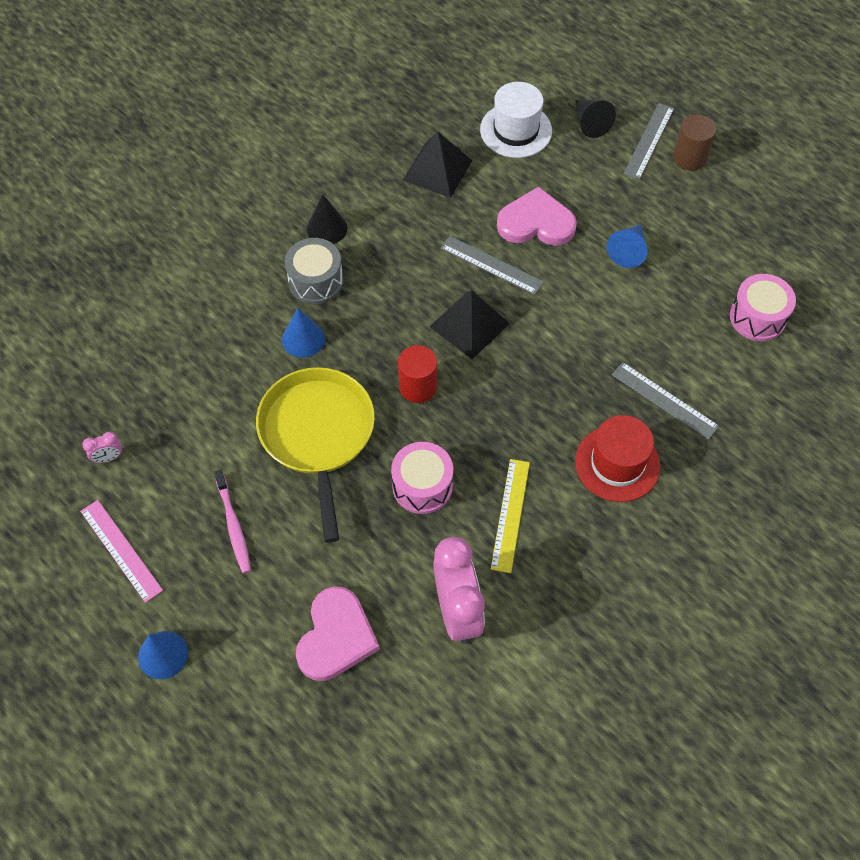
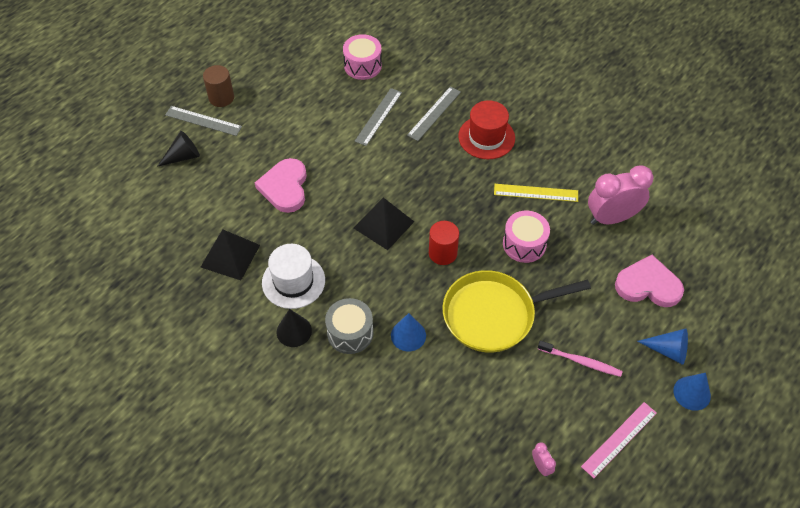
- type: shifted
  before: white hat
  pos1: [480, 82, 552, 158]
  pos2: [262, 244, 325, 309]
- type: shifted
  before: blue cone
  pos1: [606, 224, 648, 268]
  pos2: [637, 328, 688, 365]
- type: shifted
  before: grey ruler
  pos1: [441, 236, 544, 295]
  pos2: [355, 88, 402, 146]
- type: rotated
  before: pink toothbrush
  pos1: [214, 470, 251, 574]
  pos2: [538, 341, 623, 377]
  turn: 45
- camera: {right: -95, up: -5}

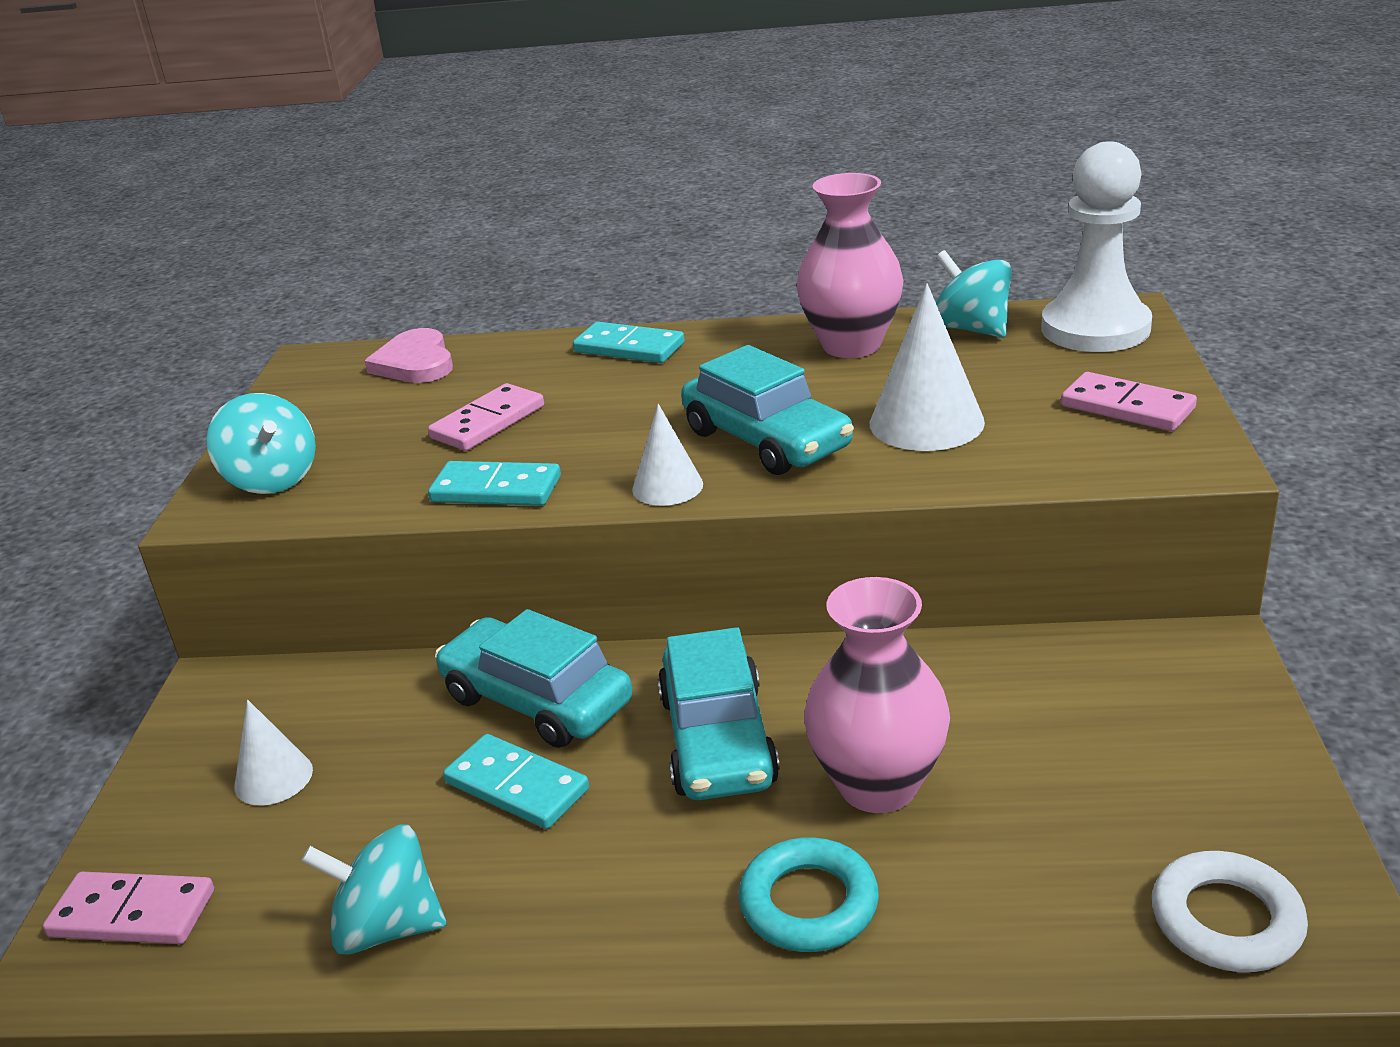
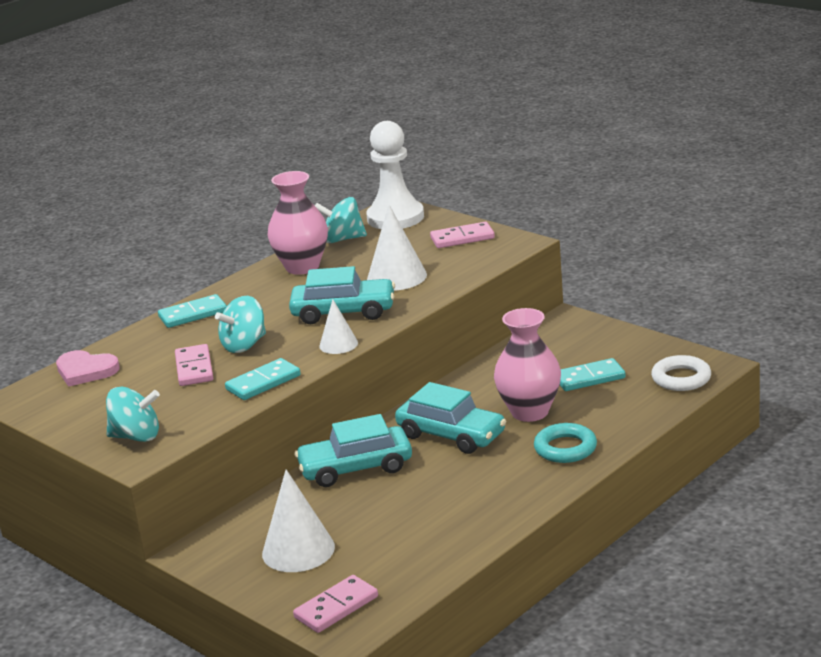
- type: scaled
  before: white cone
  pos1: [234, 700, 313, 805]
  pos2: [262, 469, 335, 572]
  scale: 1.67
- type: shifted
  before: turquoise domino
  pos1: [443, 734, 589, 829]
  pos2: [560, 358, 626, 391]
- type: shifted
  before: turquoise spinning top
  pos1: [301, 825, 446, 955]
  pos2: [215, 296, 266, 353]
- camera: {right: -50, up: -5}

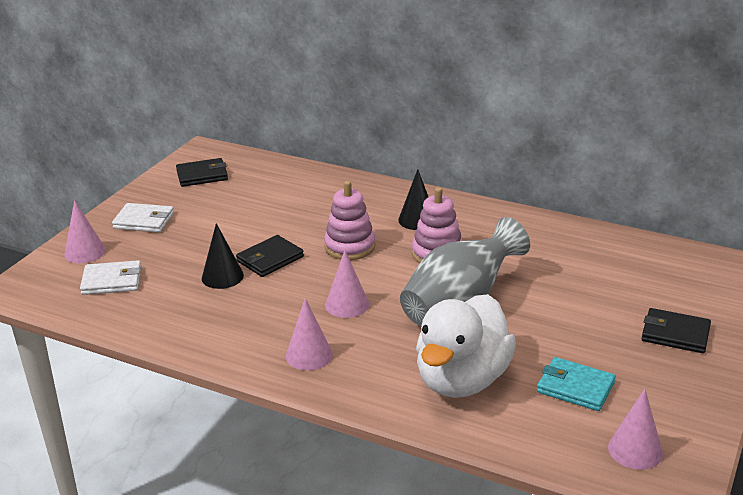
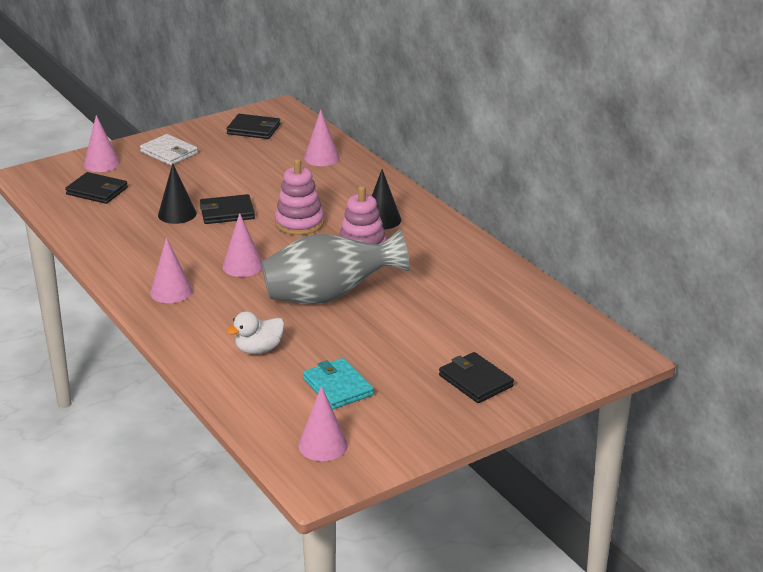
- type: repainted
  before: white wallet
  after: black wallet
  pos1: [80, 260, 141, 295]
  pos2: [65, 172, 128, 204]
- type: scaled
  before: white duck
  pos1: [416, 294, 516, 398]
  pos2: [226, 311, 284, 354]
  scale: 0.47
- type: new
  after: pink cone
  pos2: [304, 110, 340, 166]
- camera: {right: 30, up: 0}

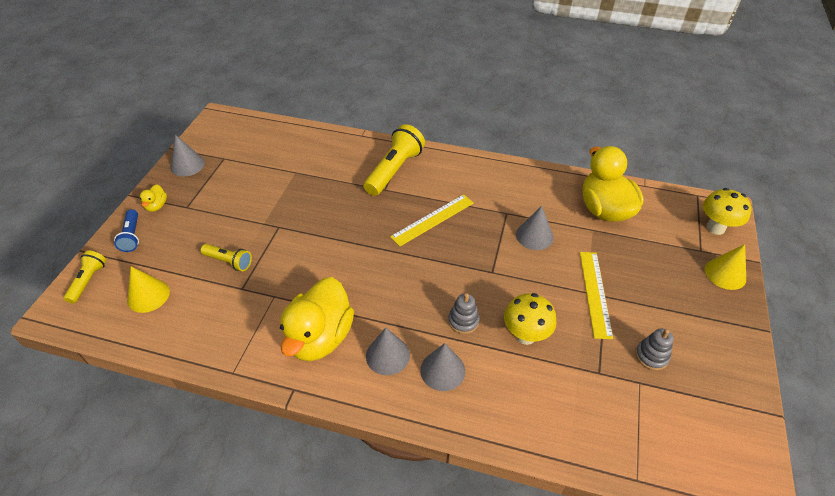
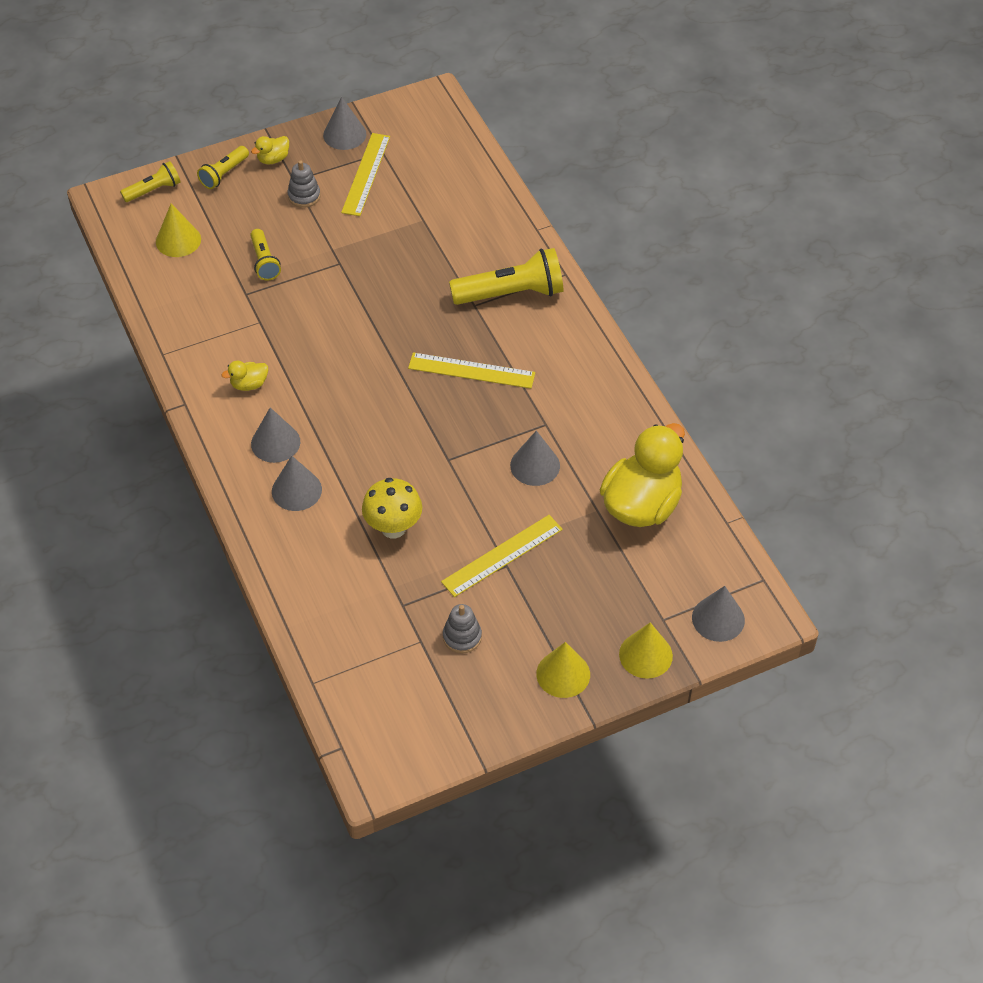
- type: swapped
  before: yellow mushroom
  after: grey cone
  pos1: [703, 188, 752, 235]
  pos2: [692, 586, 745, 642]
- type: repainted
  before: blue flashlight
  after: yellow flashlight
  pos1: [114, 209, 139, 252]
  pos2: [197, 146, 249, 189]
- type: scaled
  before: yellow duck
  pos1: [280, 277, 354, 361]
  pos2: [221, 361, 268, 391]
  scale: 0.42
- type: shifted
  before: grey stacking toy
  pos1: [448, 293, 480, 334]
  pos2: [288, 160, 321, 208]
- type: new
  after: yellow ruler
  pos2: [341, 133, 390, 216]
- type: new
  after: yellow cone
  pos2: [536, 642, 590, 698]
- camera: {right: 50, up: 5}

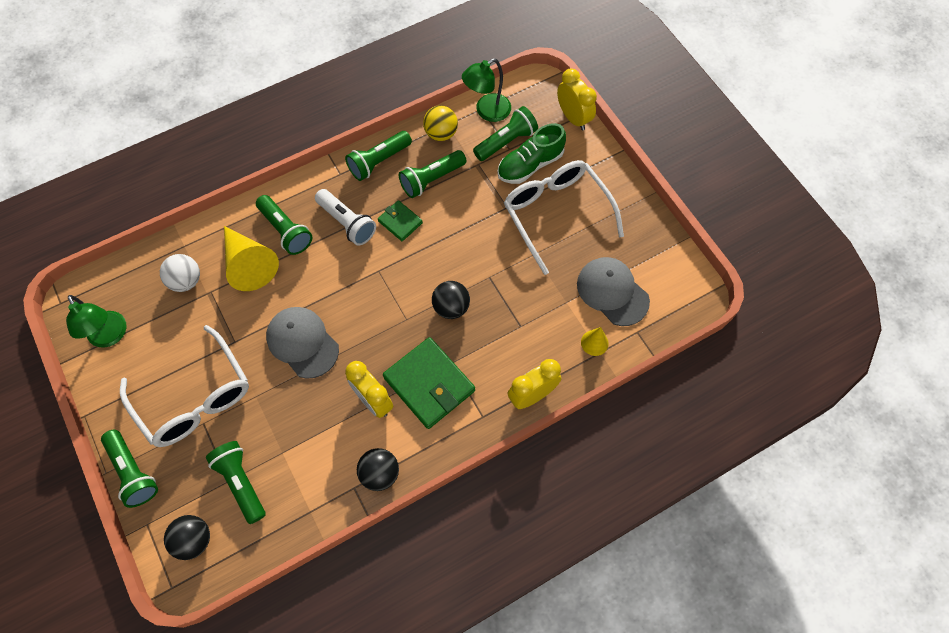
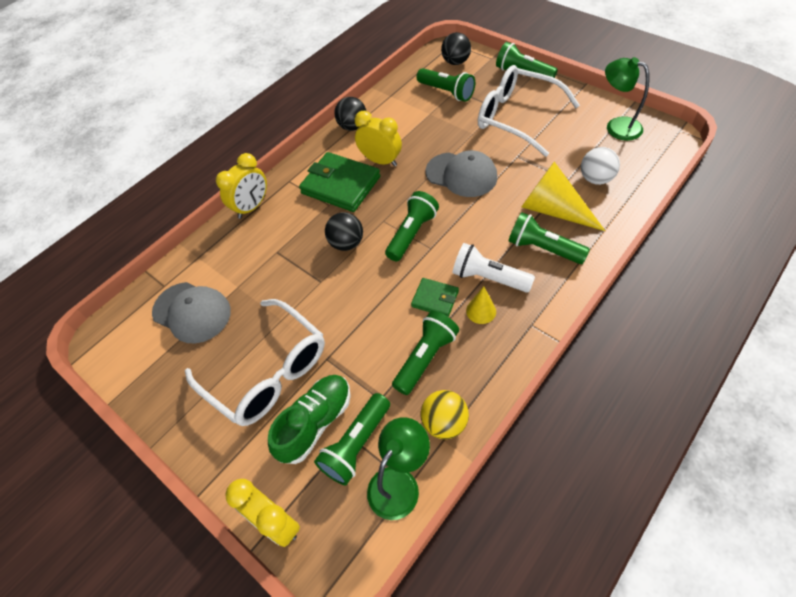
- type: shifted
  before: green flashlight
  pos1: [345, 131, 412, 181]
  pos2: [385, 191, 439, 261]
- type: shifted
  before: yellow cone
  pos1: [581, 327, 609, 356]
  pos2: [466, 286, 496, 324]
- camera: {right: 165, up: -10}

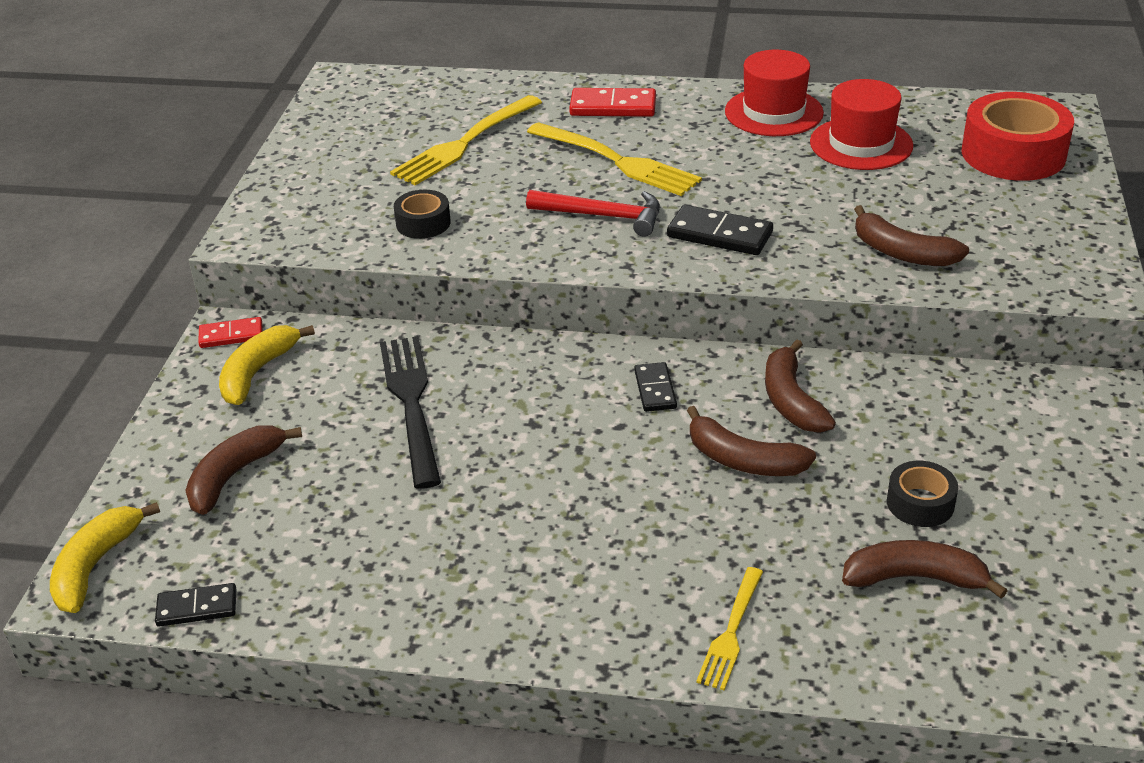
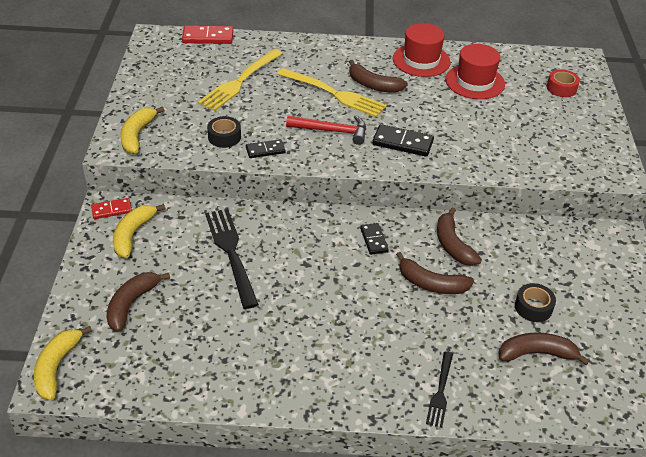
- type: shifted
  before: red domino
  pos1: [569, 88, 656, 117]
  pos2: [182, 26, 233, 44]
- type: scaled
  before: red tape
  pos1: [961, 92, 1074, 181]
  pos2: [547, 69, 580, 97]
  scale: 0.51
- type: shifted
  before: brown banana
  pos1: [854, 205, 969, 266]
  pos2: [349, 60, 408, 93]
- type: repainted
  before: yellow fork
  after: black fork
  pos1: [696, 567, 763, 690]
  pos2: [426, 351, 453, 428]
- type: shifted
  before: black domino
  pos1: [155, 583, 236, 627]
  pos2: [246, 139, 286, 158]
- type: new
  after: yellow banana
  pos2: [120, 107, 165, 154]
- camera: {right: -10, up: 5}

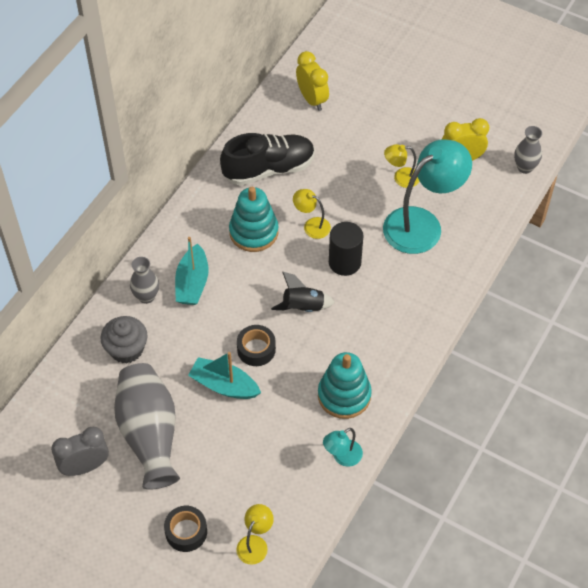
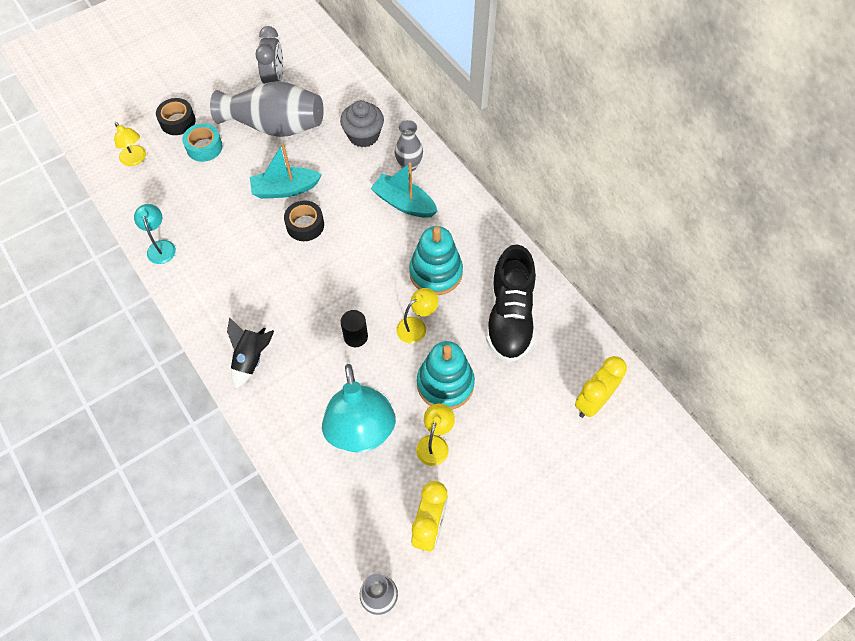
- type: rotated
  before: yellow clock
  pos1: [296, 51, 329, 111]
  pos2: [575, 356, 627, 418]
  turn: 135
- type: scaled
  before: black cylinder
  pos1: [329, 222, 364, 276]
  pos2: [341, 310, 368, 347]
  scale: 0.66
- type: shifted
  before: black rocket
  pos1: [271, 272, 335, 312]
  pos2: [227, 317, 274, 389]
- type: rotated
  before: turquoise boat
  pos1: [188, 352, 261, 399]
  pos2: [250, 143, 322, 199]
  turn: -150
- type: shifted
  before: turquoise stacking toy
  pos1: [318, 352, 372, 419]
  pos2: [417, 341, 475, 410]
- type: new
  after: turquoise tape
  pos2: [182, 123, 223, 162]
- camera: {right: 115, up: 5}

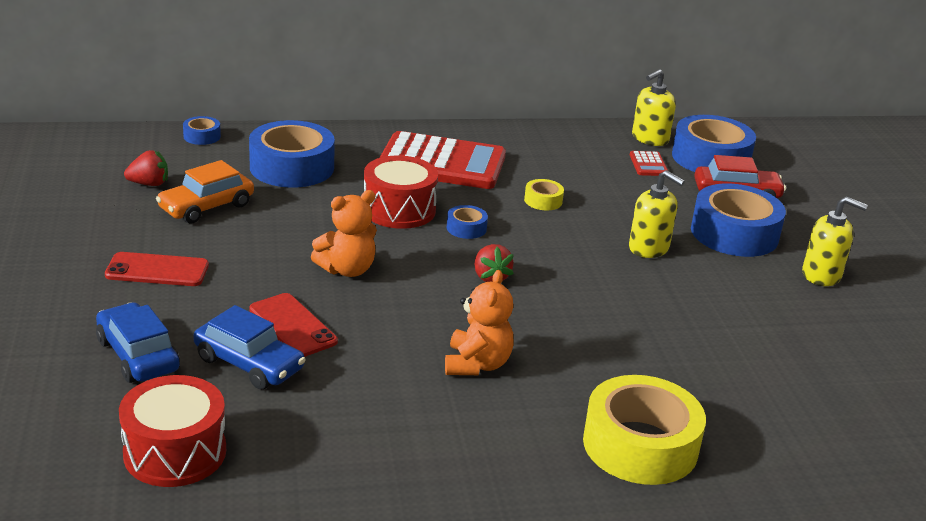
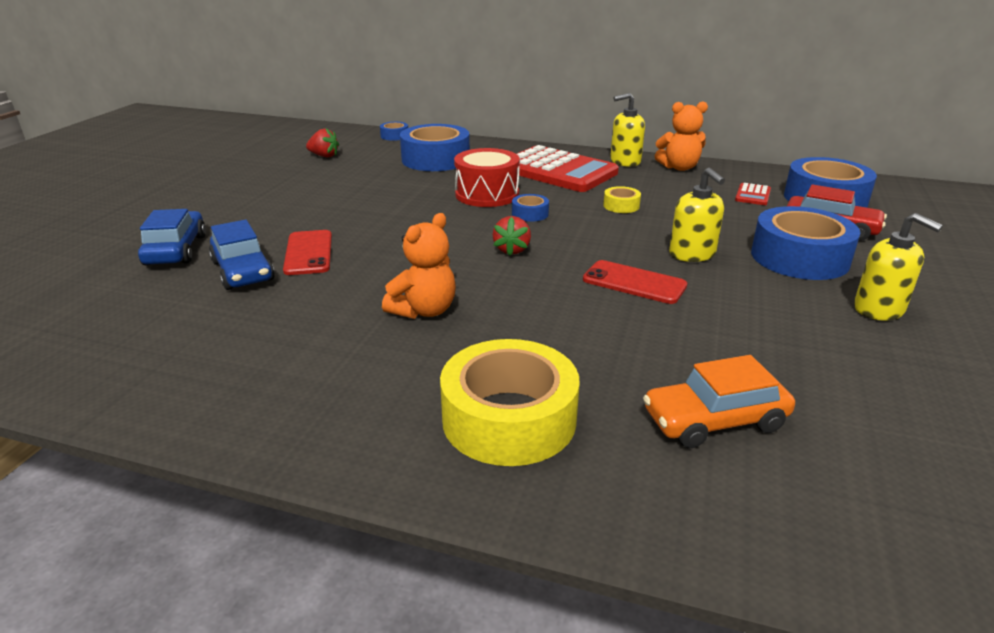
- type: shifted
  before: yellow soap dispenser
  pos1: [632, 69, 676, 146]
  pos2: [610, 93, 645, 167]
- type: shifted
  before: orange car
  pos1: [156, 160, 254, 224]
  pos2: [643, 355, 795, 448]
- type: shifted
  before: orange teddy bear
  pos1: [311, 190, 377, 277]
  pos2: [655, 102, 708, 171]
- type: shifted
  before: red phone
  pos1: [105, 252, 209, 286]
  pos2: [583, 260, 687, 304]
- type: gone
  before: red drum
  pos1: [119, 375, 226, 487]
- camera: {right: 30, up: 0}

